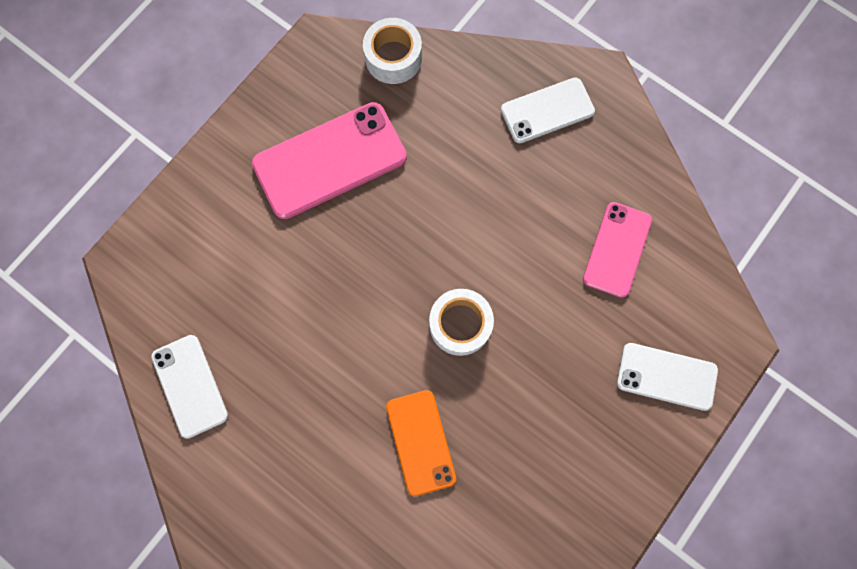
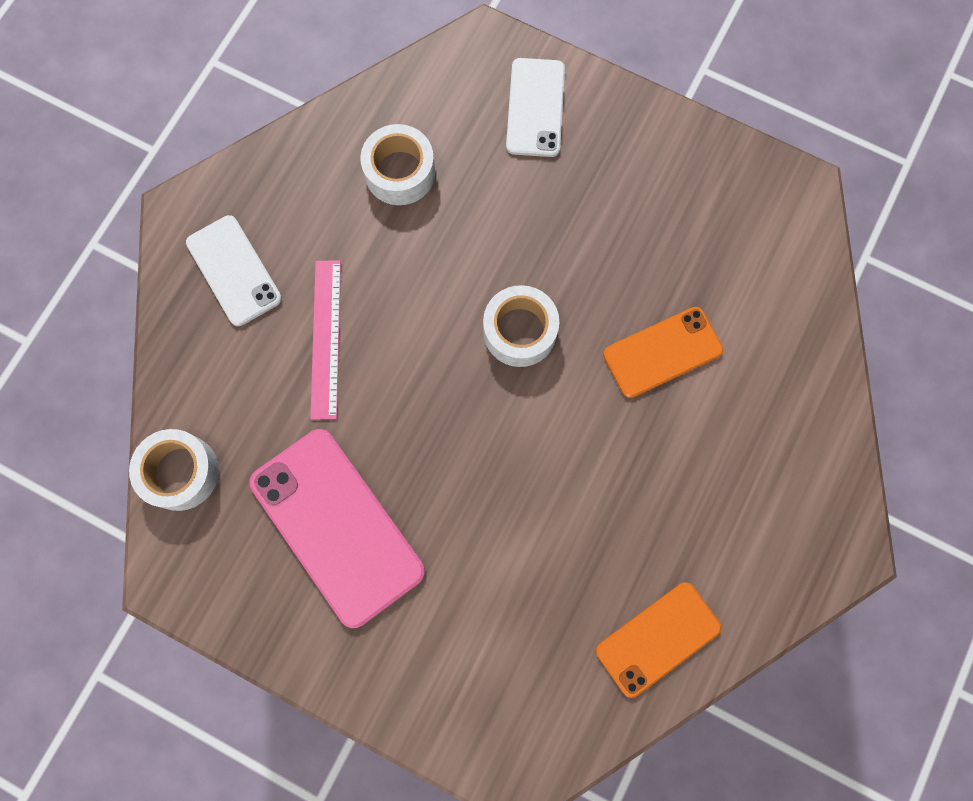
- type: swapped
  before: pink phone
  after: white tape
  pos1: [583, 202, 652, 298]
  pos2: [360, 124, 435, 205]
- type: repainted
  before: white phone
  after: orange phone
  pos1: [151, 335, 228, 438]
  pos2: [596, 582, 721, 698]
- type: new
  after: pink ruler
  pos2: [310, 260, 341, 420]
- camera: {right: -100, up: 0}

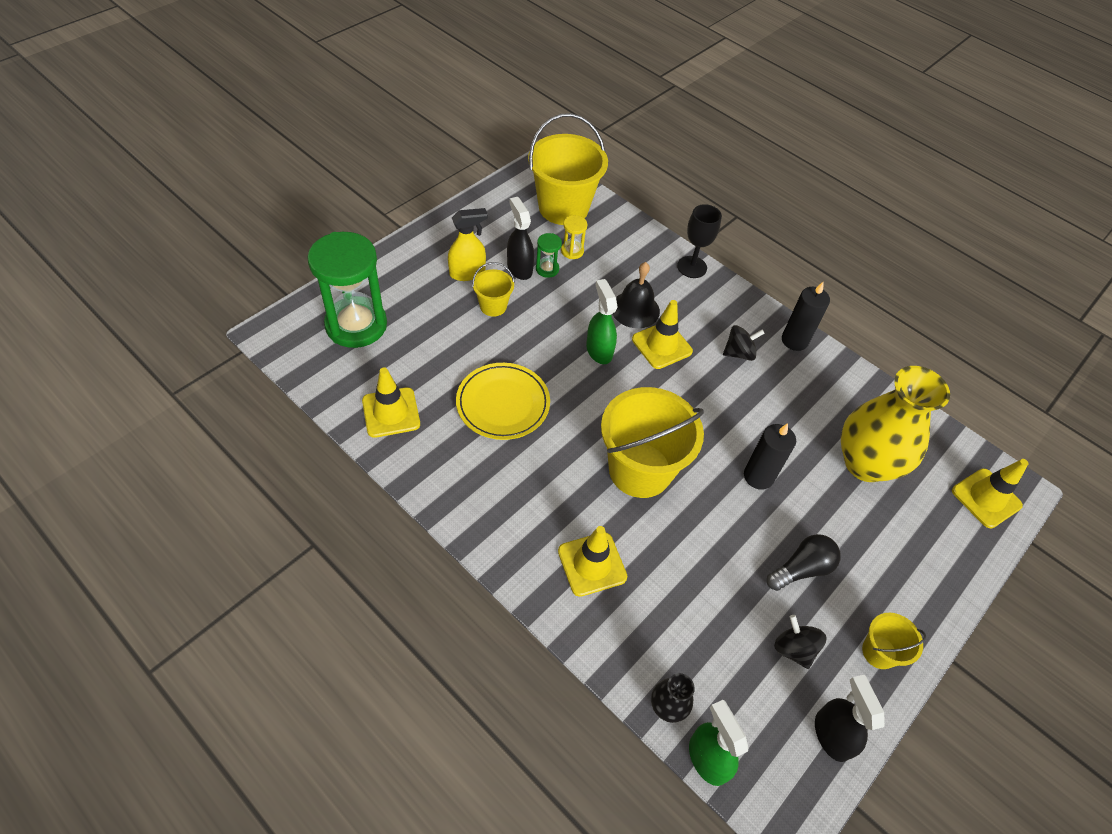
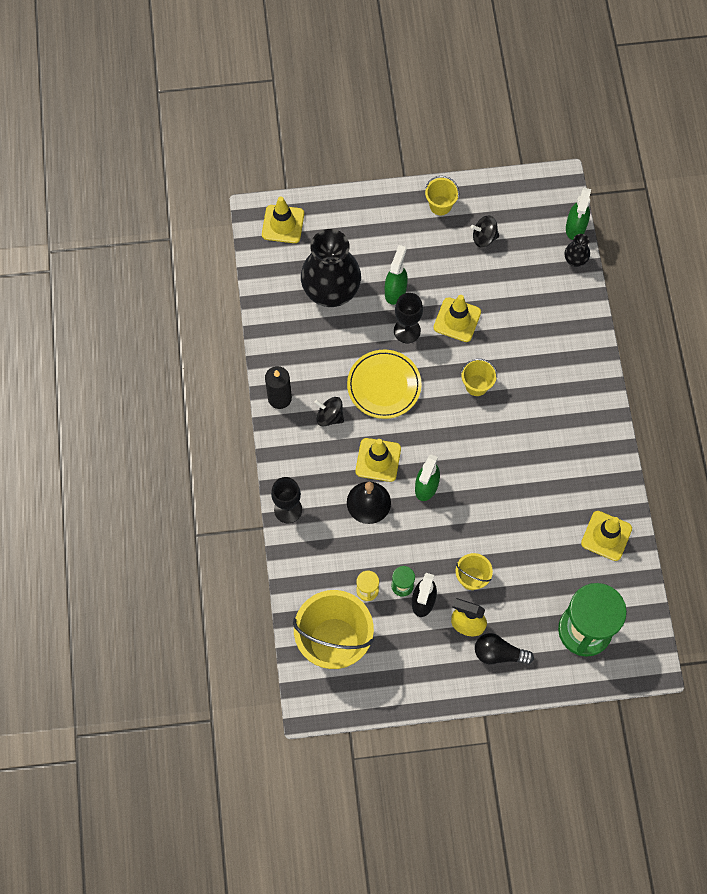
- type: shifted
  before: yellow plate
  pos1: [456, 363, 550, 440]
  pos2: [347, 350, 421, 419]
- type: repainted
  before: yellow vase
  after: black vase
  pos1: [841, 366, 950, 482]
  pos2: [301, 229, 361, 307]
- type: scaled
  before: yellow bucket
  pos1: [601, 387, 704, 498]
  pos2: [461, 359, 497, 396]
  scale: 0.48
- type: swapped
  before: black candle
  after: black goblet
  pos1: [744, 423, 796, 490]
  pos2: [394, 293, 423, 343]
- type: shifted
  before: yellow traffic cone
  pos1: [558, 526, 627, 597]
  pos2: [433, 295, 481, 342]
- type: shifted
  before: black light bulb
  pos1: [767, 534, 841, 591]
  pos2: [475, 633, 534, 665]
- type: rotated
  before: black spinning top
  pos1: [774, 615, 827, 669]
  pos2: [471, 215, 499, 248]
  turn: 75
- type: gone
  before: black spray bottle
  pos1: [815, 675, 885, 762]
- type: new
  after: green spray bottle
  pos2: [385, 245, 408, 305]
- camera: {right: -135, up: 15}

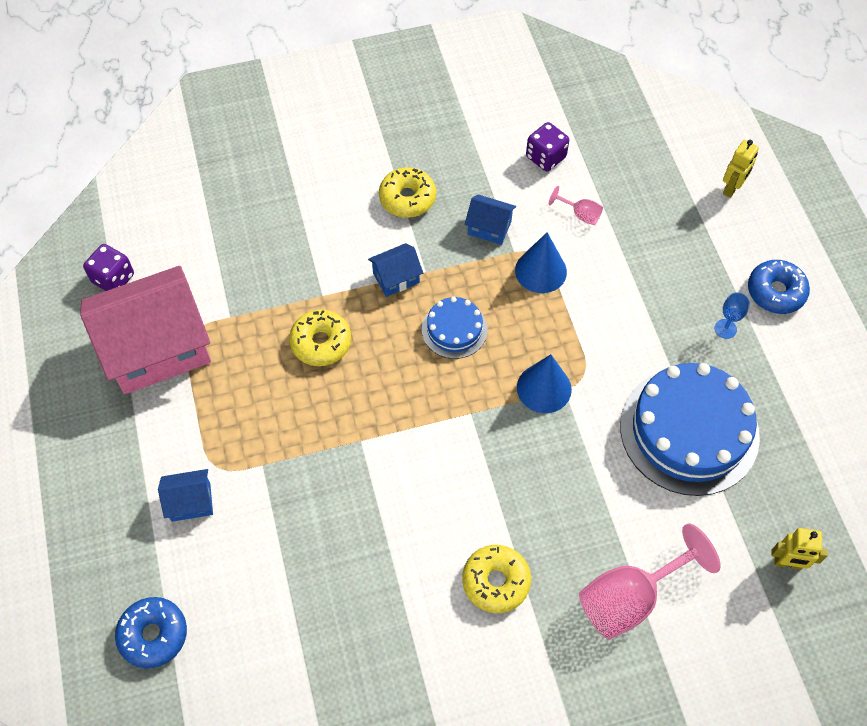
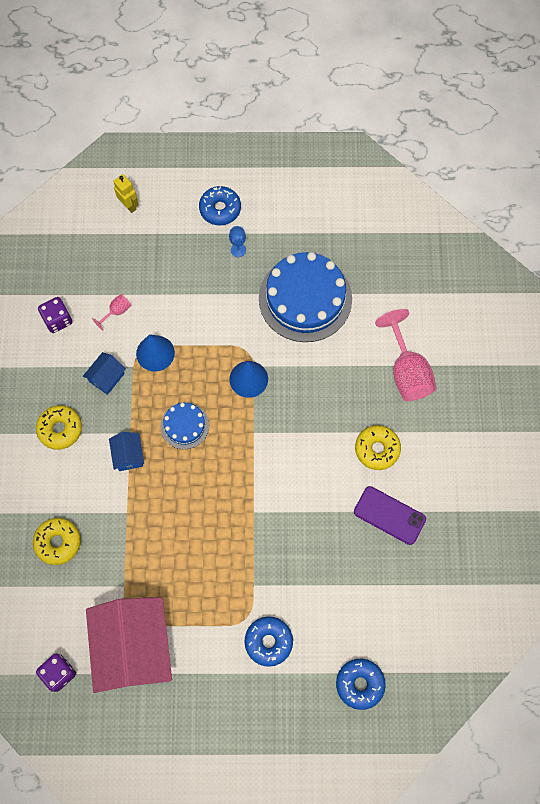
- type: shifted
  before: yellow donut
  pos1: [289, 310, 351, 366]
  pos2: [33, 518, 81, 565]
- type: swapped
  before: blue house
  after: blue donut
  pos1: [158, 469, 213, 522]
  pos2: [244, 616, 293, 667]
- type: gone
  before: yellow robot
  pos1: [771, 528, 828, 570]
- type: new
  after: purple phone
  pos2: [354, 486, 426, 545]
- camera: {right: -75, up: 10}

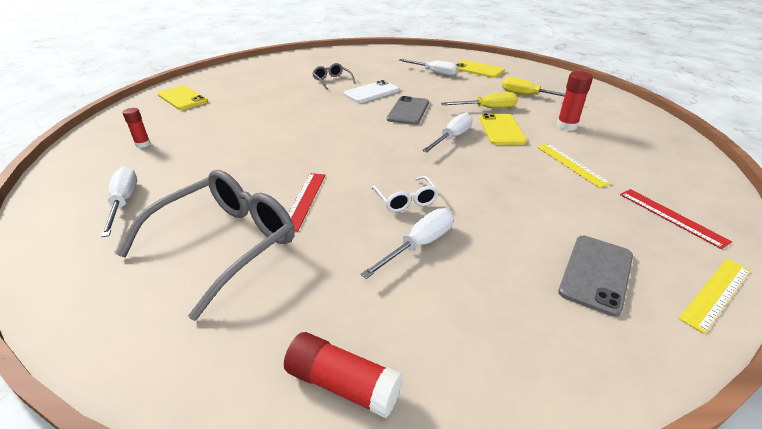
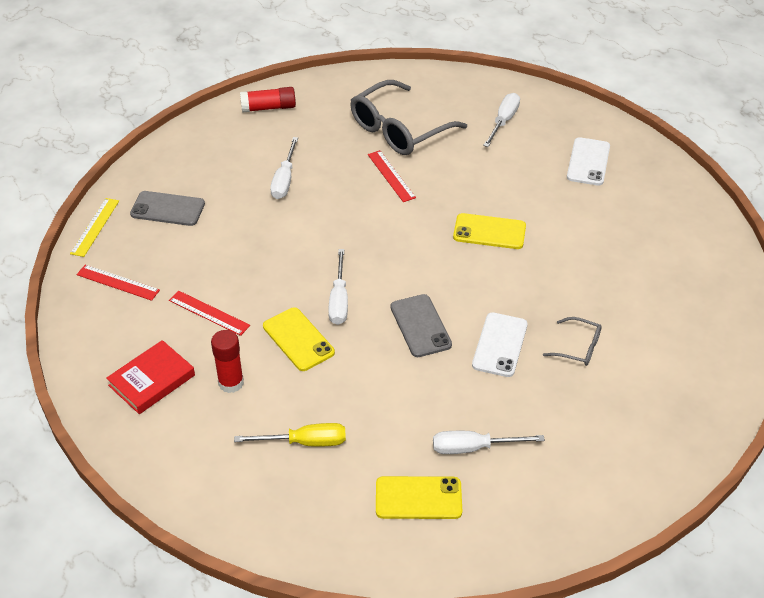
- type: shifted
  before: yellow phone
  pos1: [158, 86, 208, 110]
  pos2: [453, 213, 526, 249]
- type: gone
  before: yellow screwdriver
  pos1: [441, 92, 518, 108]
- type: swapped
  before: red glue stick
  after: white phone
  pos1: [123, 108, 150, 148]
  pos2: [567, 137, 610, 185]
- type: repainted
  before: yellow ruler
  after: red ruler
  pos1: [537, 144, 611, 188]
  pos2: [169, 290, 250, 336]
- type: rotated
  before: white screwdriver
  pos1: [101, 167, 137, 237]
  pos2: [483, 93, 520, 147]
  turn: -105
- type: rotated
  before: grey glasses
  pos1: [117, 170, 294, 321]
  pos2: [350, 80, 467, 155]
  turn: 45
- type: gone
  before: white glasses
  pos1: [371, 176, 439, 212]
- type: rotated
  before: grey phone
  pos1: [558, 236, 633, 317]
  pos2: [130, 191, 205, 226]
  turn: -75
- type: new
  after: red book
  pos2: [106, 340, 195, 414]
- camera: {right: 145, up: 10}

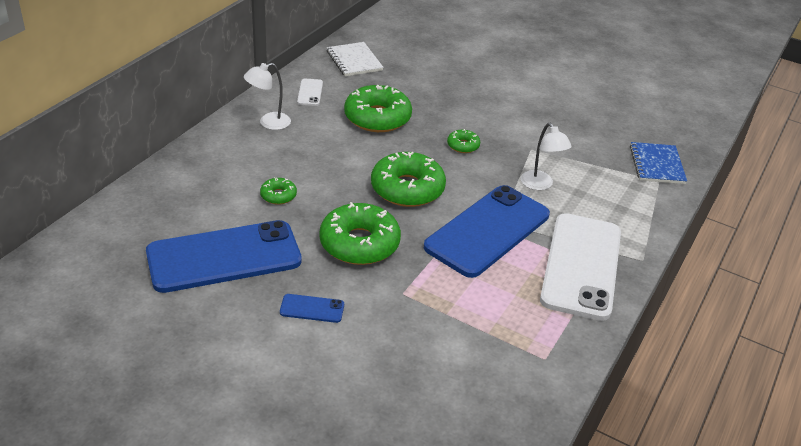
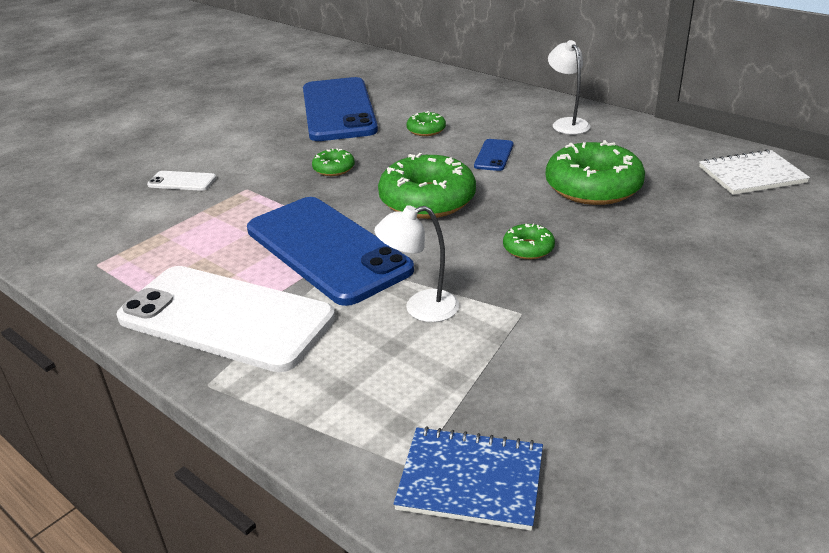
- type: shifted
  before: white phone
  pos1: [297, 79, 323, 106]
  pos2: [147, 171, 216, 191]
- type: scaled
  before: green donut
  pos1: [319, 202, 401, 265]
  pos2: [312, 148, 355, 176]
  scale: 0.48
- type: shifted
  before: blue phone
  pos1: [280, 294, 344, 323]
  pos2: [474, 139, 513, 171]
- camera: {right: 105, up: -5}

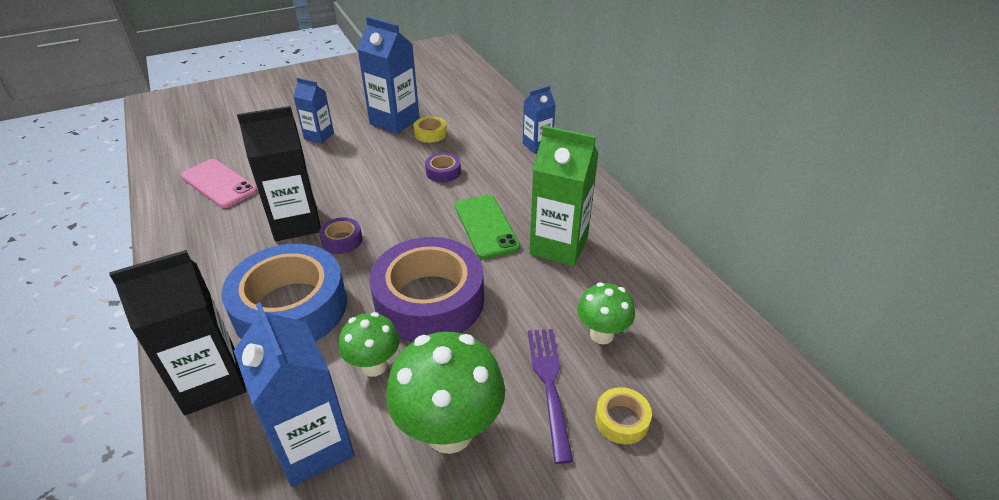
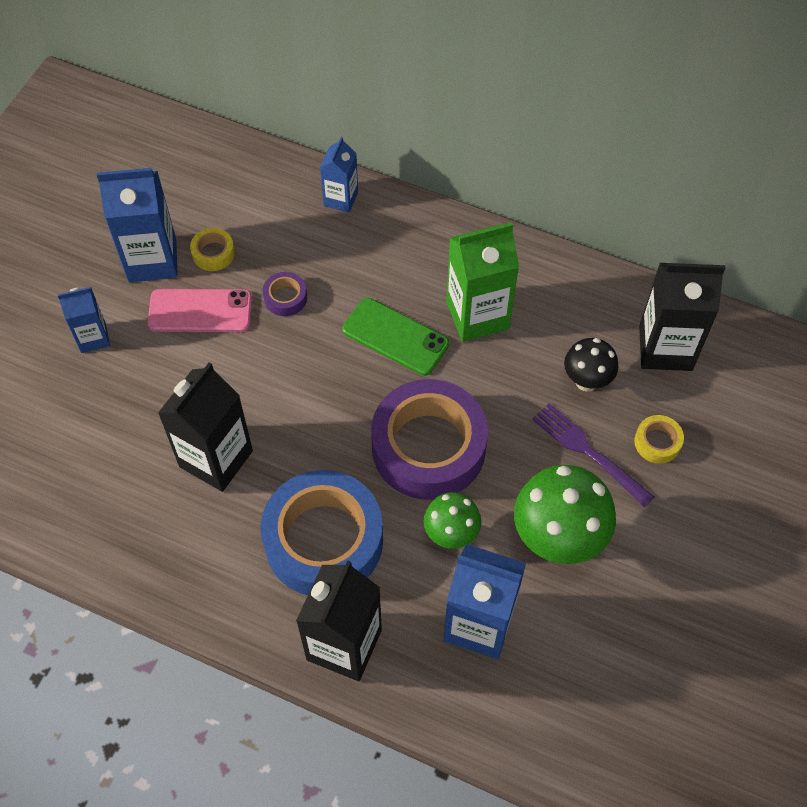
- type: shifted
  before: pink phone
  pos1: [181, 159, 257, 208]
  pos2: [147, 289, 252, 332]
- type: gone
  before: purple tape
  pos1: [319, 217, 362, 254]
- type: repainted
  before: green mushroom
  after: black mushroom
  pos1: [577, 283, 635, 344]
  pos2: [564, 338, 619, 392]
- type: new
  after: black carton
  pos2: [639, 263, 725, 371]
- camera: {right: -40, up: 20}

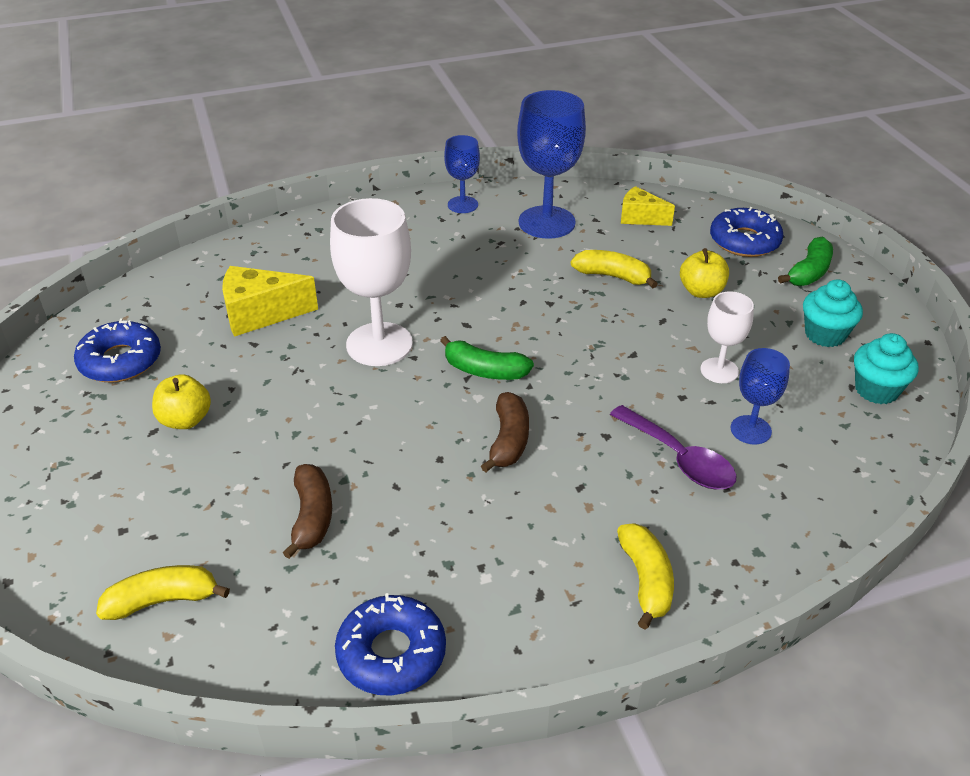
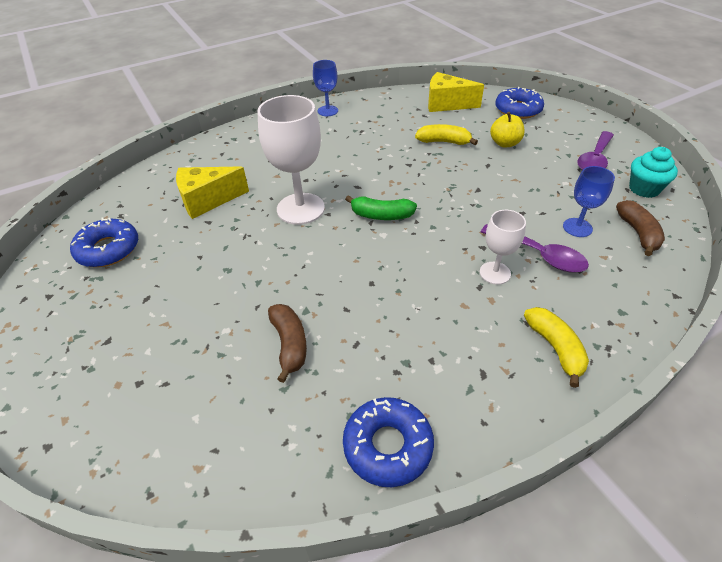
- type: gone
  before: blue goblet
  pos1: [517, 90, 586, 239]
- type: scaled
  before: yellow cheese
  pos1: [621, 186, 675, 226]
  pos2: [428, 72, 484, 112]
  scale: 1.54
- type: gone
  before: green banana
  pos1: [778, 237, 833, 286]
- type: swapped
  before: turquoise cupcake
  after: purple spoon
  pos1: [803, 279, 863, 347]
  pos2: [577, 131, 614, 170]
- type: shifted
  before: white goblet
  pos1: [700, 291, 754, 383]
  pos2: [480, 210, 526, 285]
- type: gone
  before: yellow apple
  pos1: [152, 374, 211, 429]
- type: shifted
  before: brown banana
  pos1: [481, 392, 529, 472]
  pos2: [616, 200, 665, 256]
- type: gone
  before: yellow banana
  pos1: [96, 565, 230, 620]
- camera: {right: -10, up: 5}

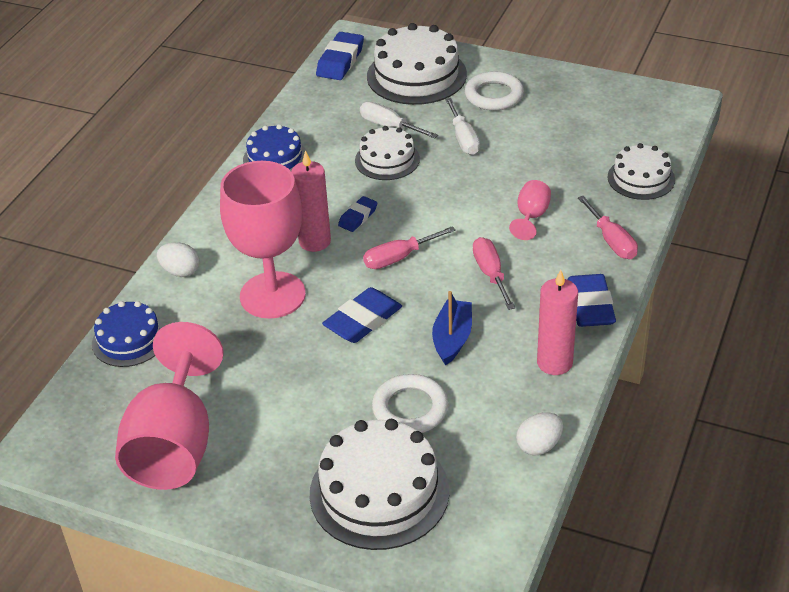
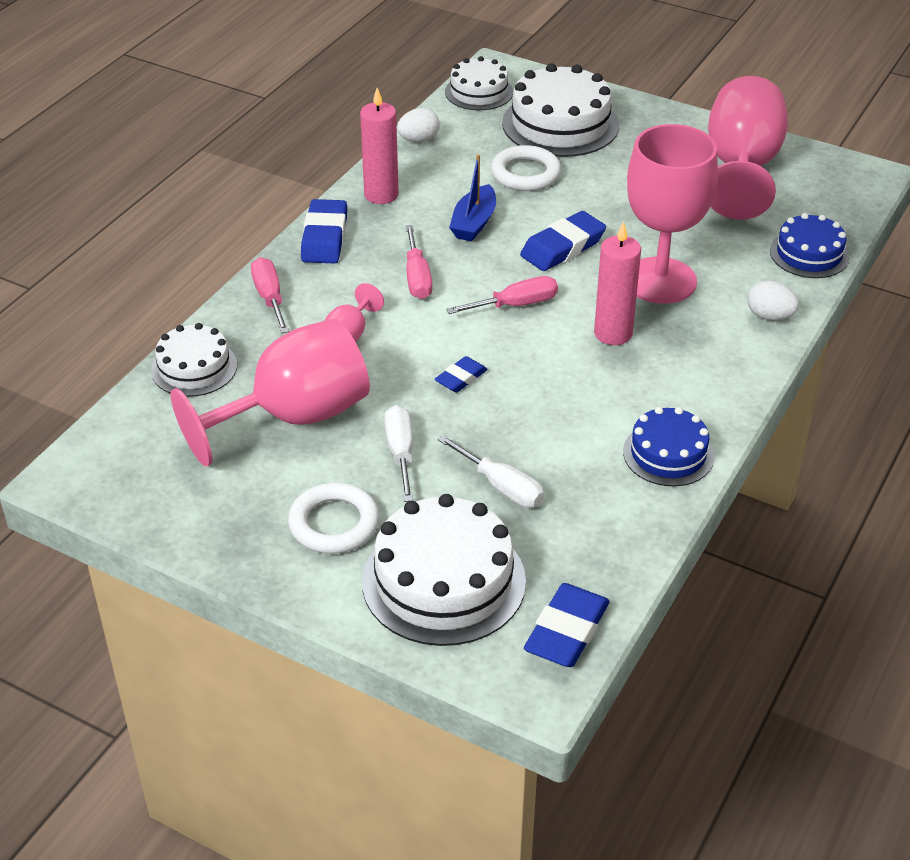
- type: shifted
  before: white cake
  pos1: [355, 126, 420, 180]
  pos2: [445, 56, 513, 110]
- type: shifted
  before: blue eraser
  pos1: [338, 196, 377, 232]
  pos2: [435, 356, 488, 393]
- type: new
  after: pink goblet
  pos2: [171, 319, 370, 466]
- camera: {right: -175, up: 0}

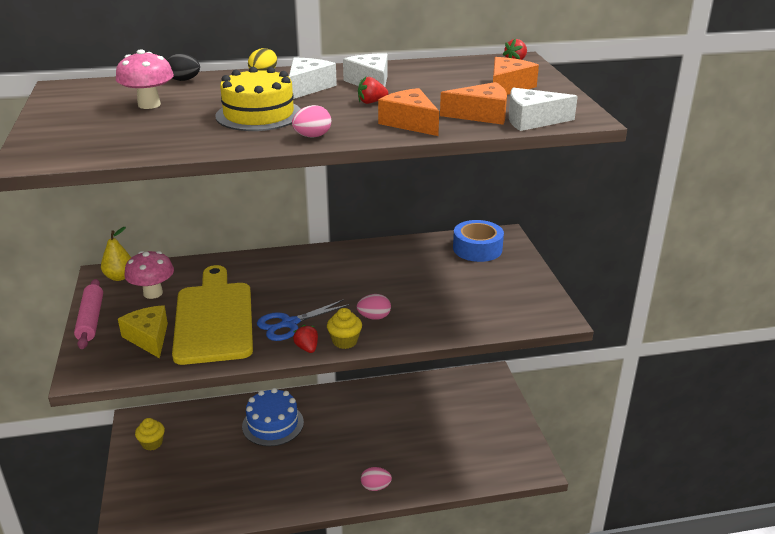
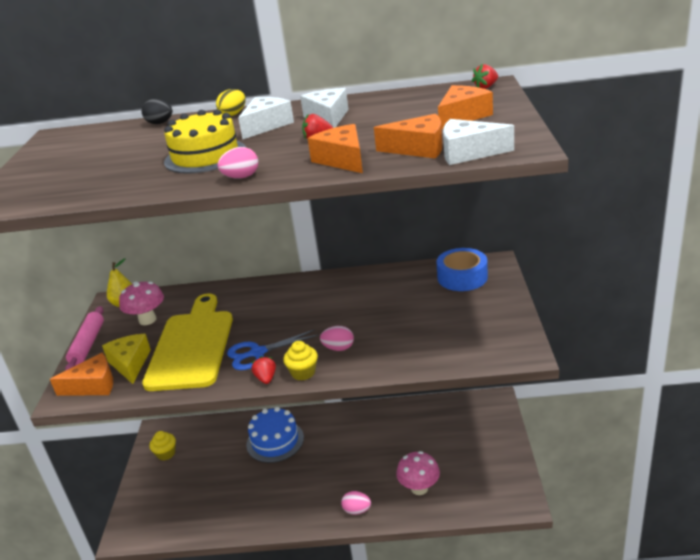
- type: shifted
  before: pink mushroom
  pos1: [116, 49, 174, 109]
  pos2: [396, 451, 440, 495]
- type: new
  after: orange cheese
  pos2: [50, 353, 113, 396]
- camera: {right: 15, up: 0}

